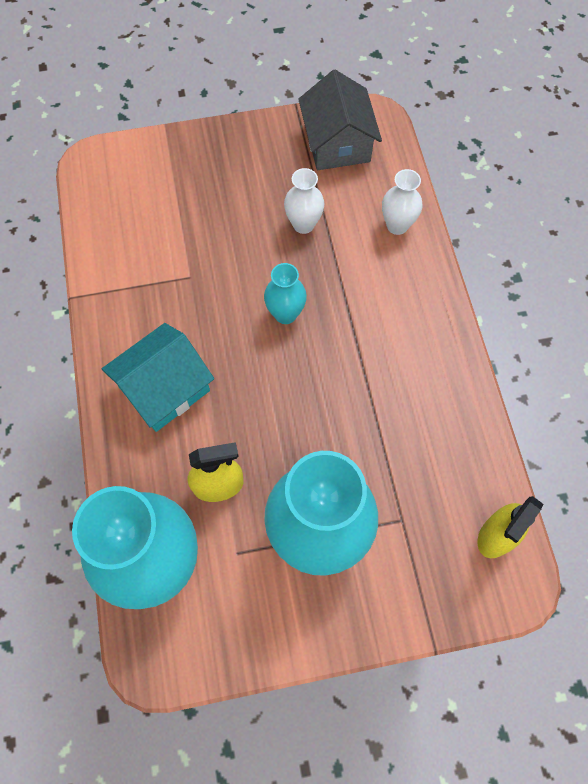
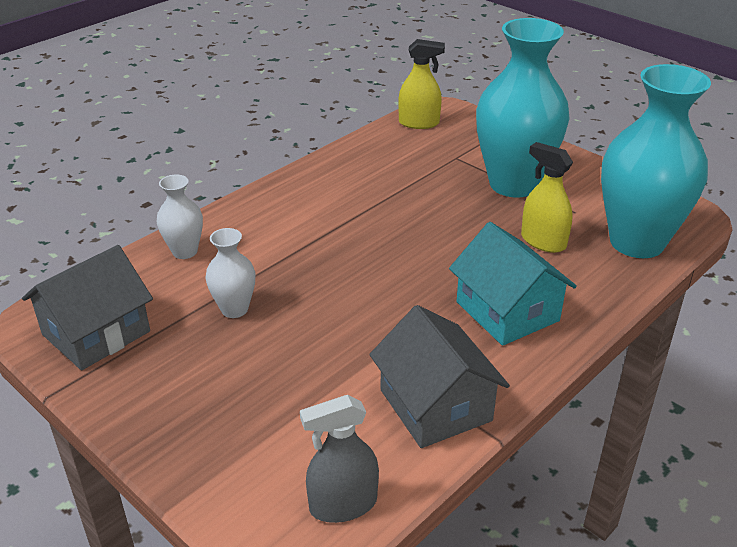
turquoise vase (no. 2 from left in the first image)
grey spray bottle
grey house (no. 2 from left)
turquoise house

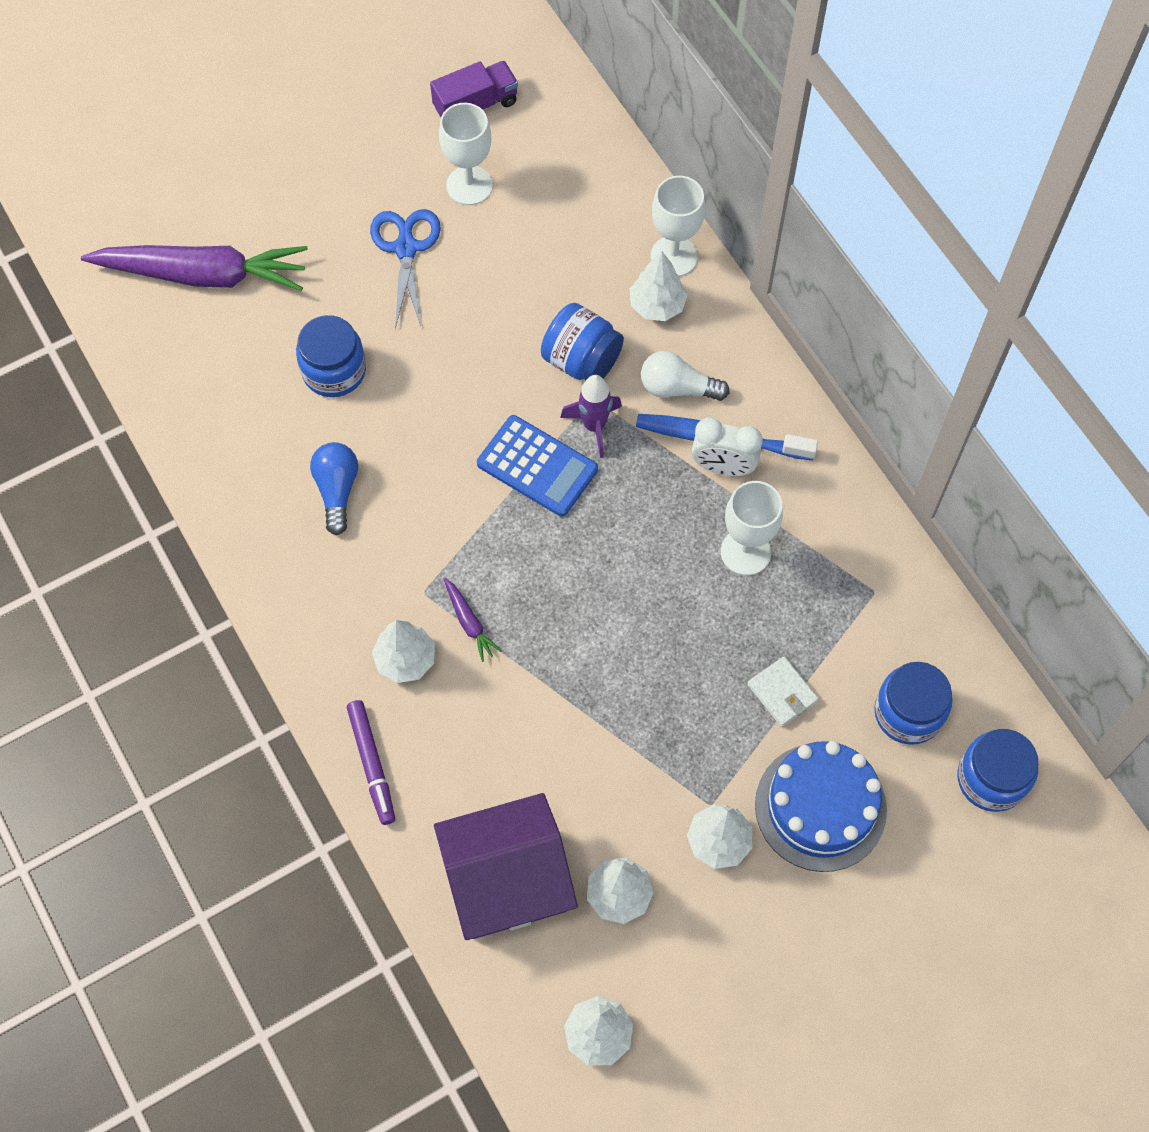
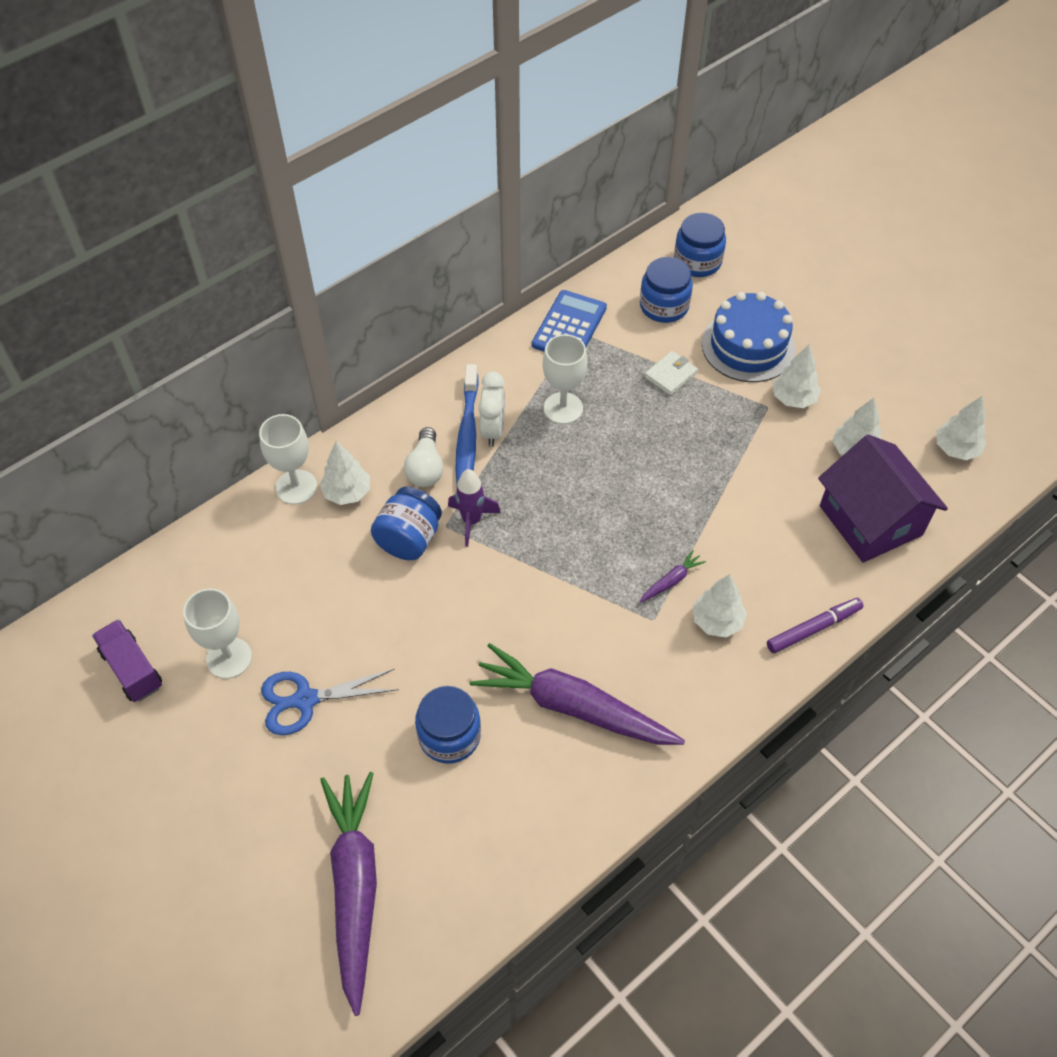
blue calculator
purple carrot (no. 2 from left)

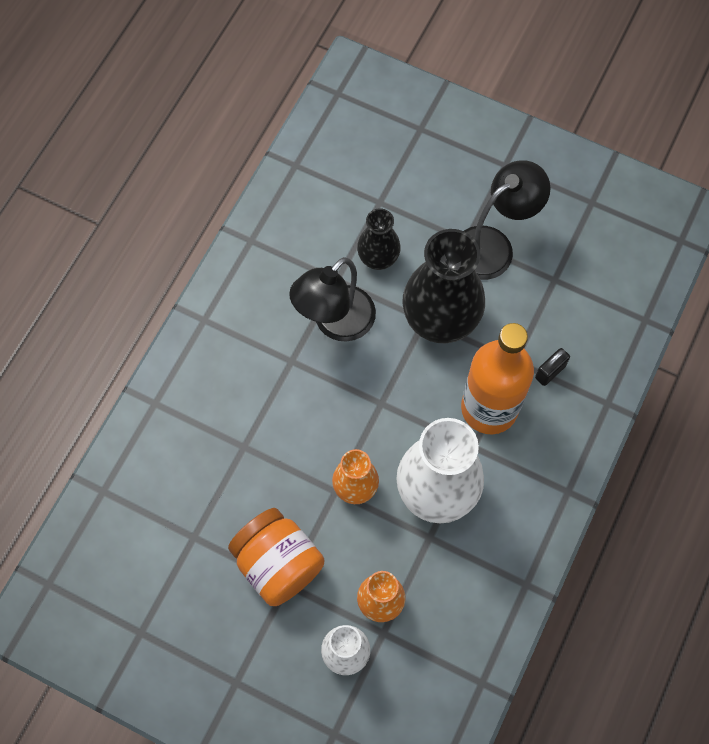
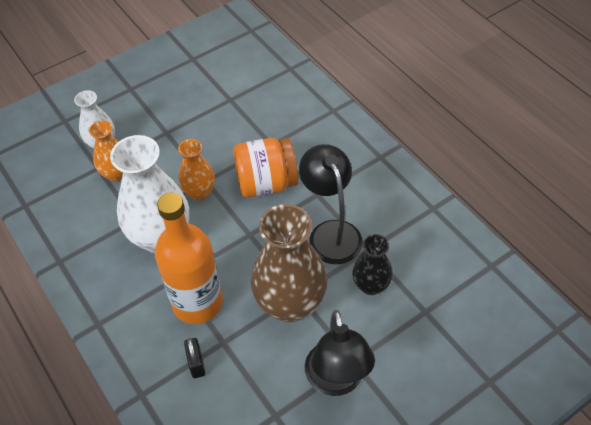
orange jar
brown vase

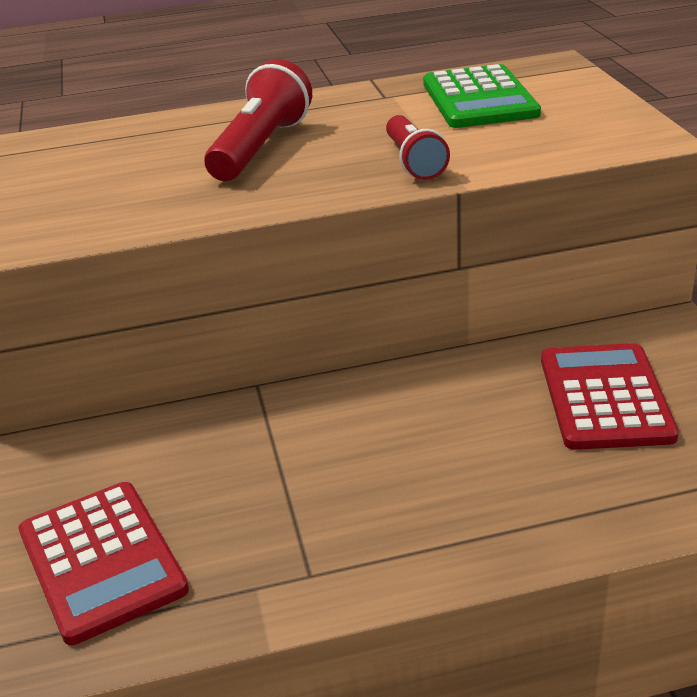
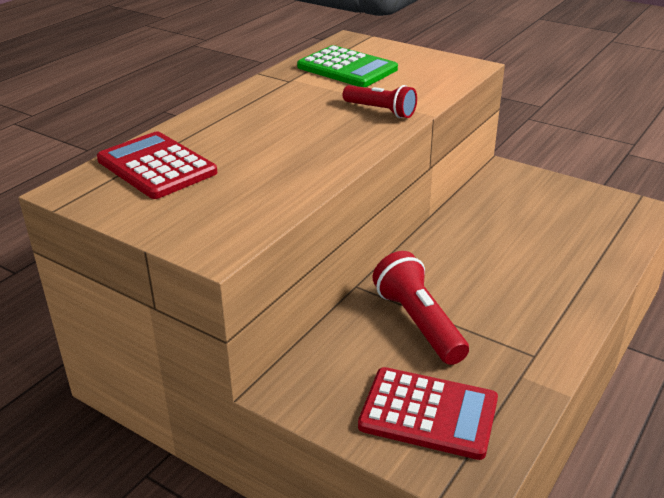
red flashlight (no. 2 from left)
red calculator (no. 1 from left)

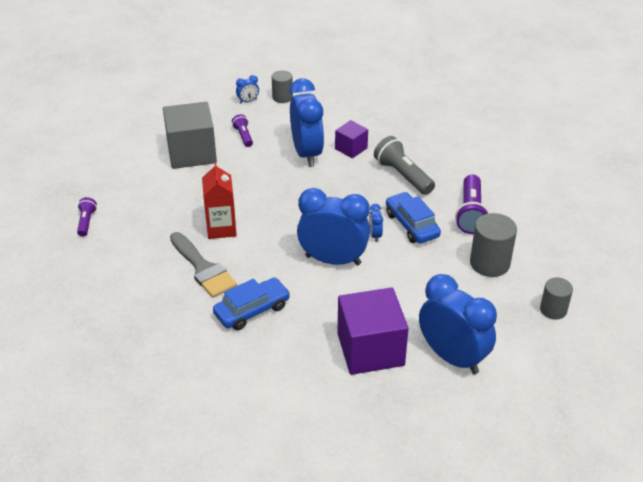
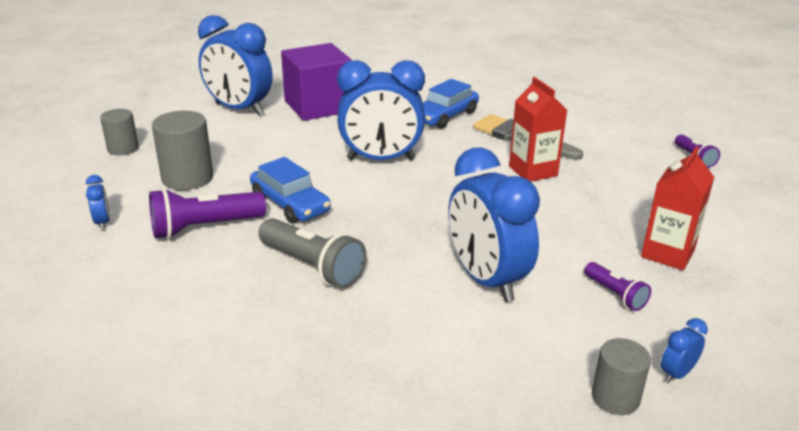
purple cube (no. 1 from left in the first image)
blue clock (no. 1 from left)
red carton (no. 2 from left)
purple flashlight (no. 1 from left)

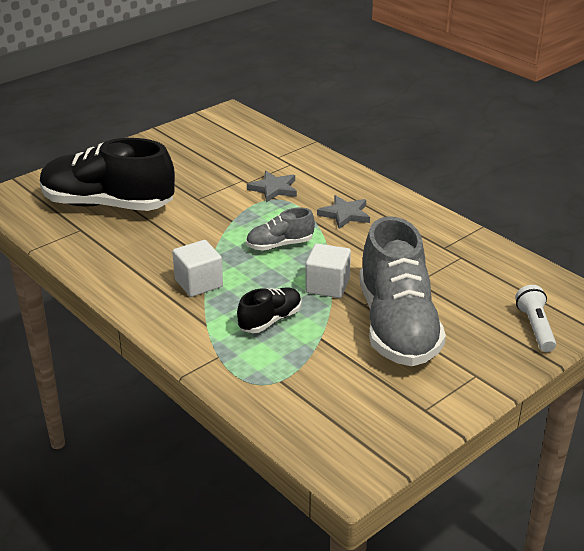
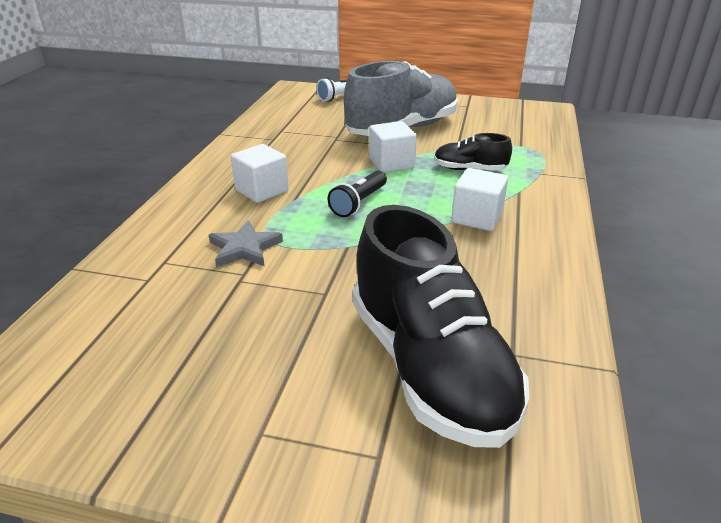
black flashlight
white cube (no. 1 from left)

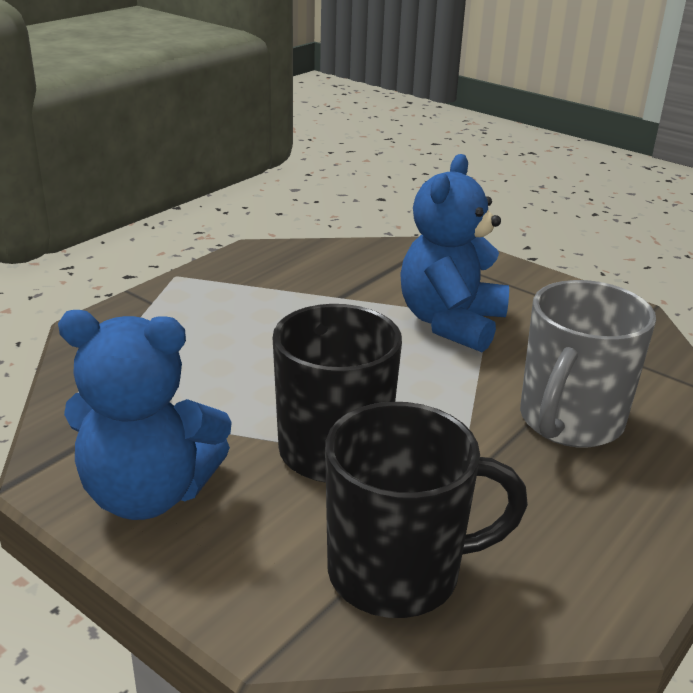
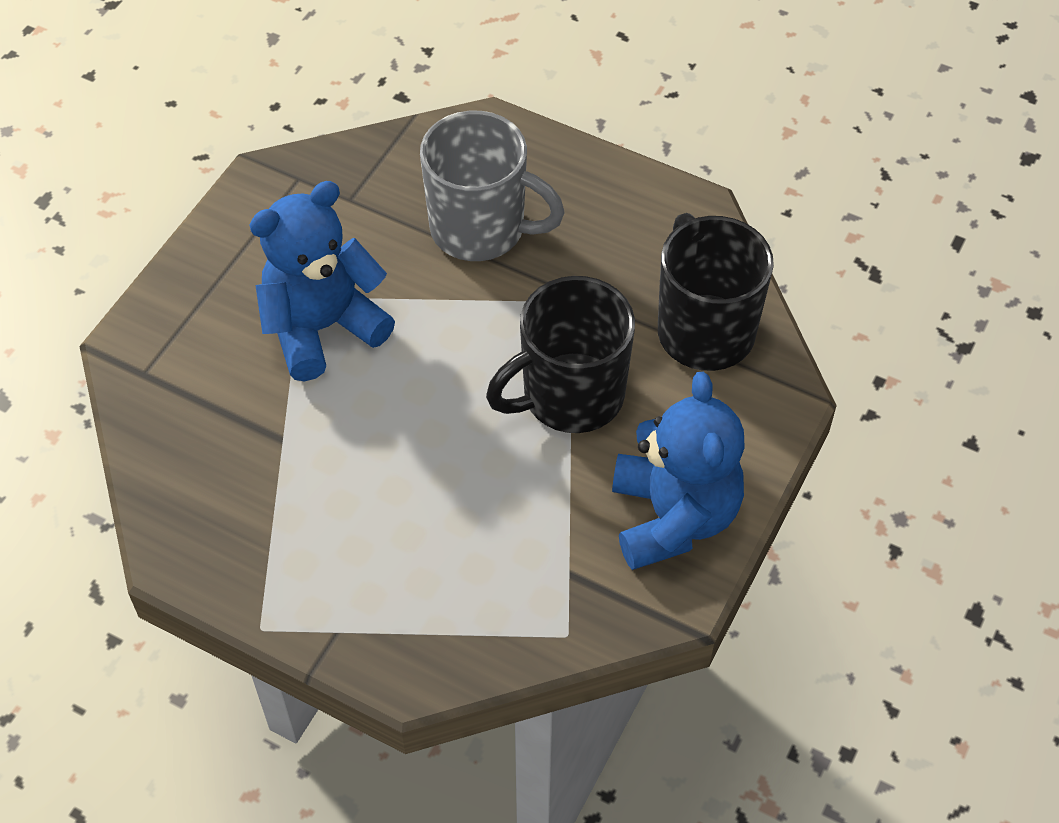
blue teddy bear (no. 1 from left)

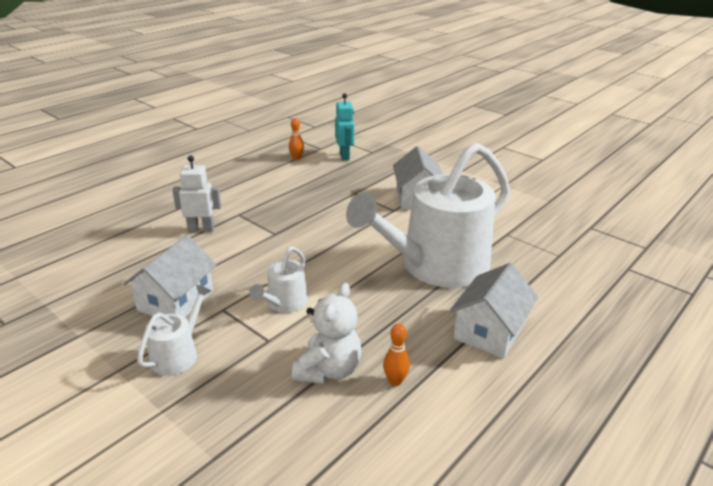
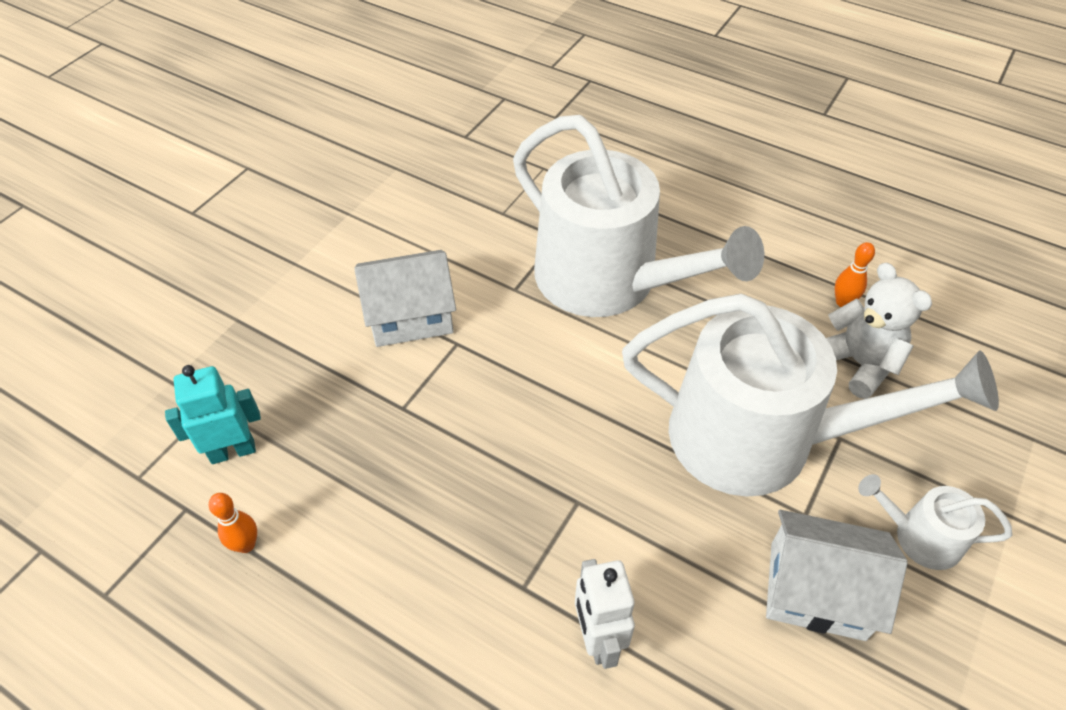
white house (no. 3 from left in the first image)
white teddy bear
white watering can (no. 2 from left)

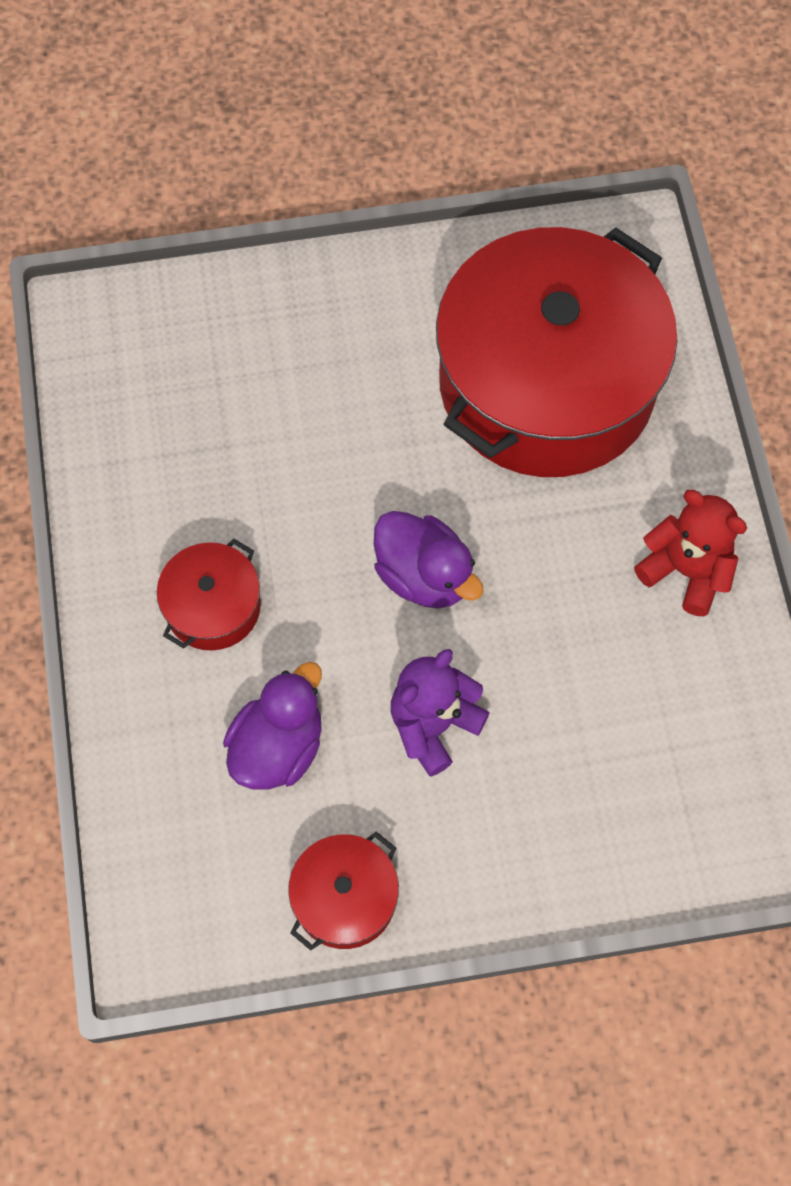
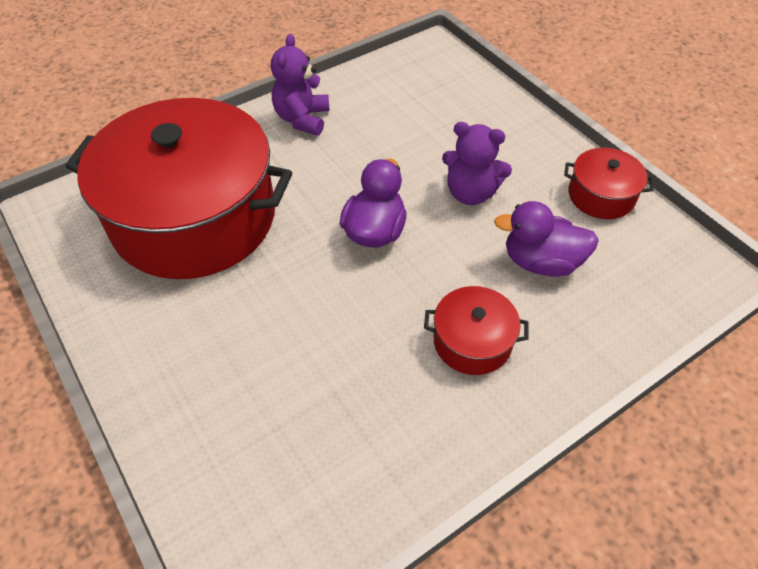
purple teddy bear (no. 1 from left)

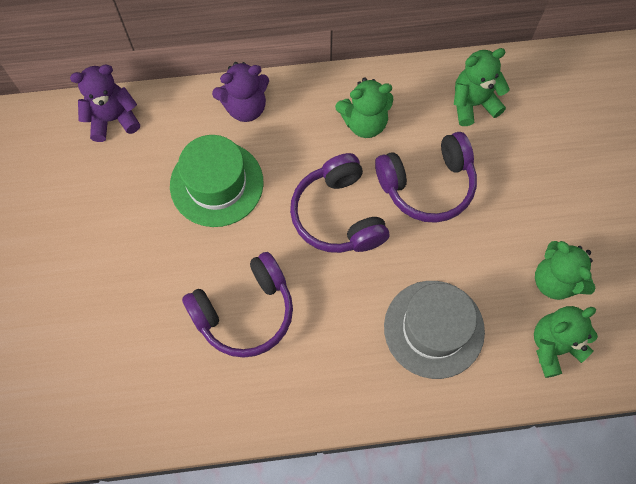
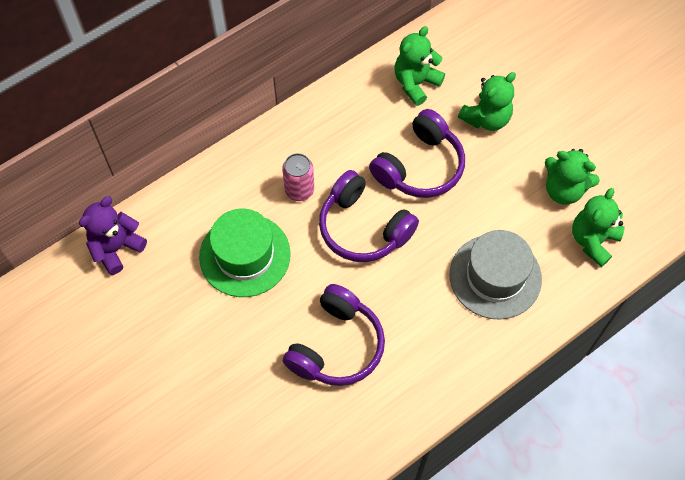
purple teddy bear (no. 2 from left in the first image)
pink can
green teddy bear (no. 2 from left)

